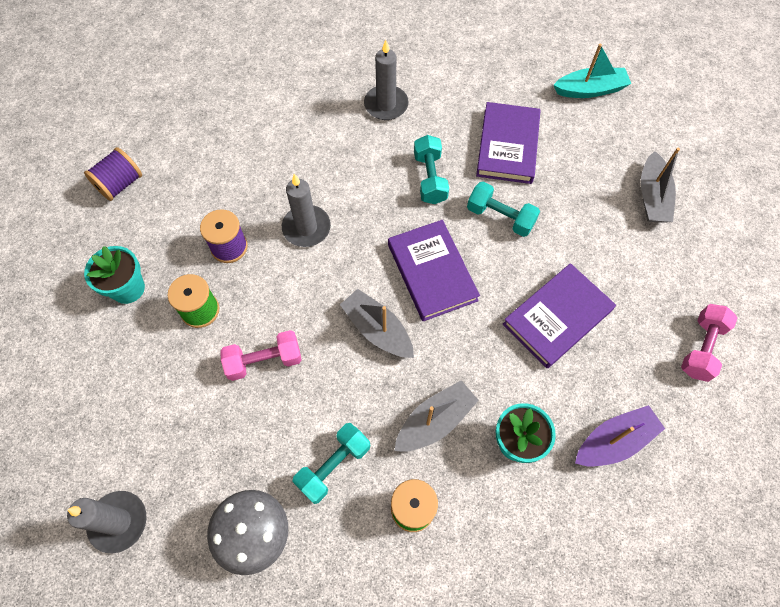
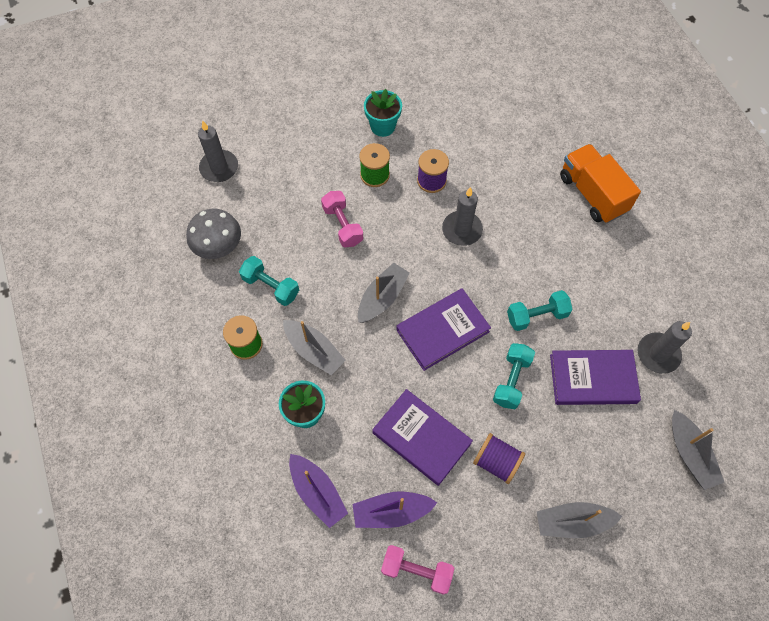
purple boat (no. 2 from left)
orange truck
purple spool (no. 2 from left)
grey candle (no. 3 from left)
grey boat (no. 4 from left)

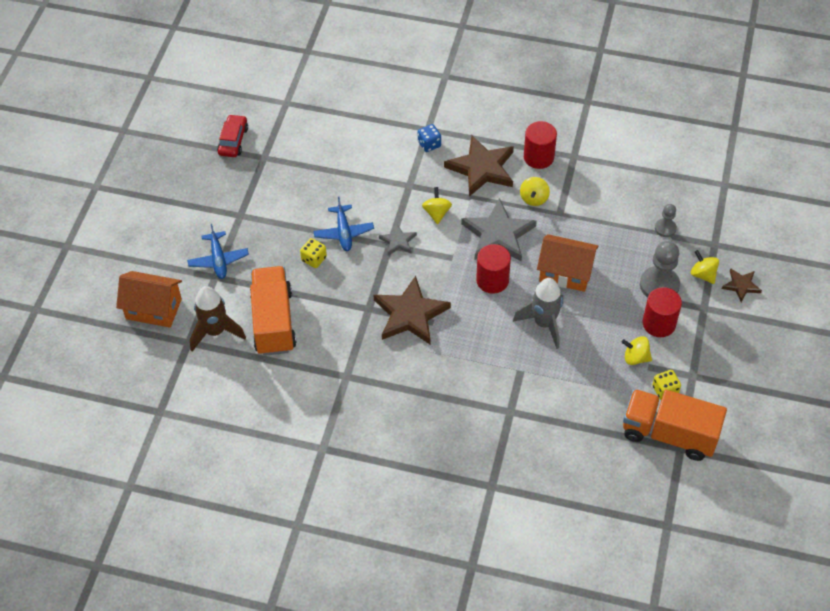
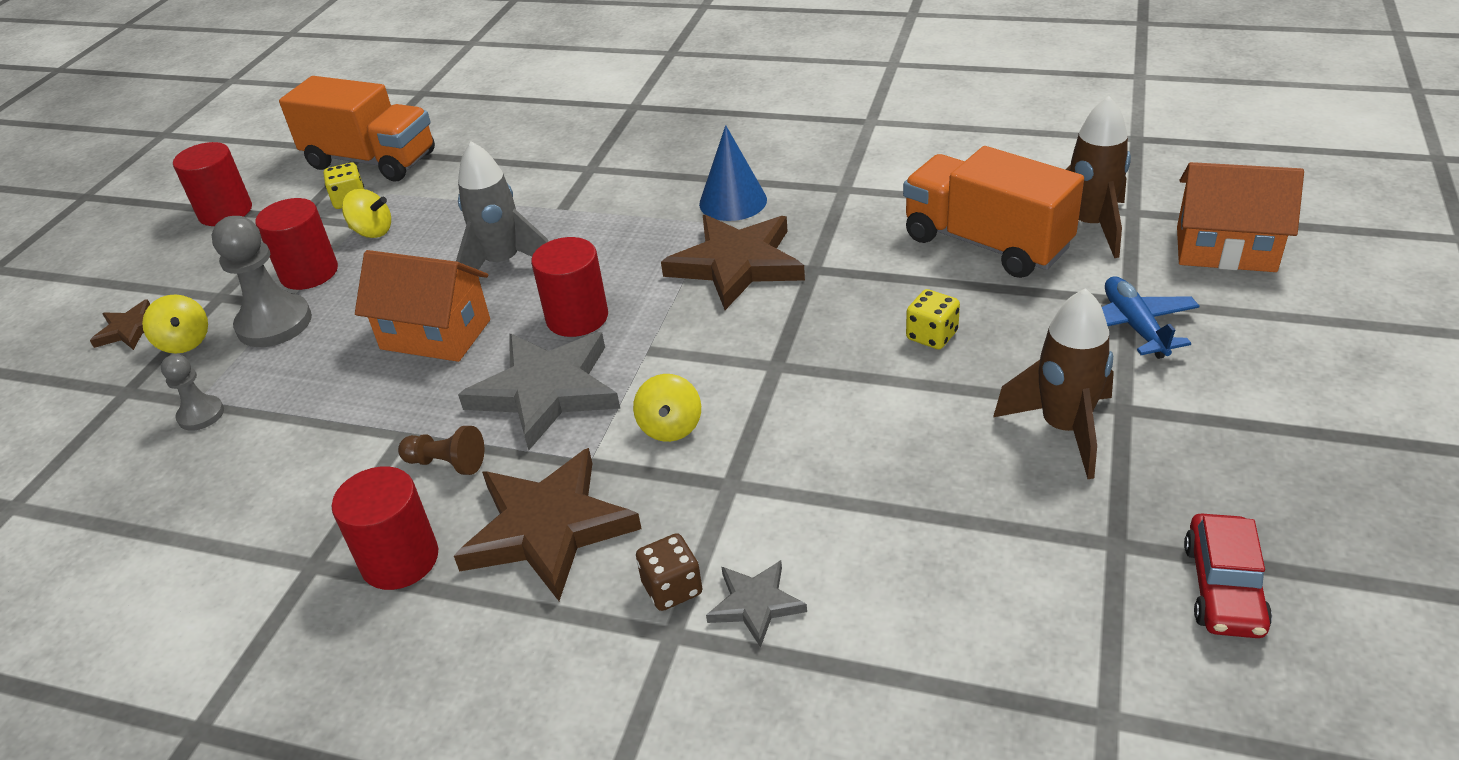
blue plane (no. 2 from left in the first image)
red cylinder (no. 1 from left)
blue cone
brown rocket (no. 1 from left)
grey star (no. 2 from left)
brown pawn
brown dice
orange truck (no. 2 from left)

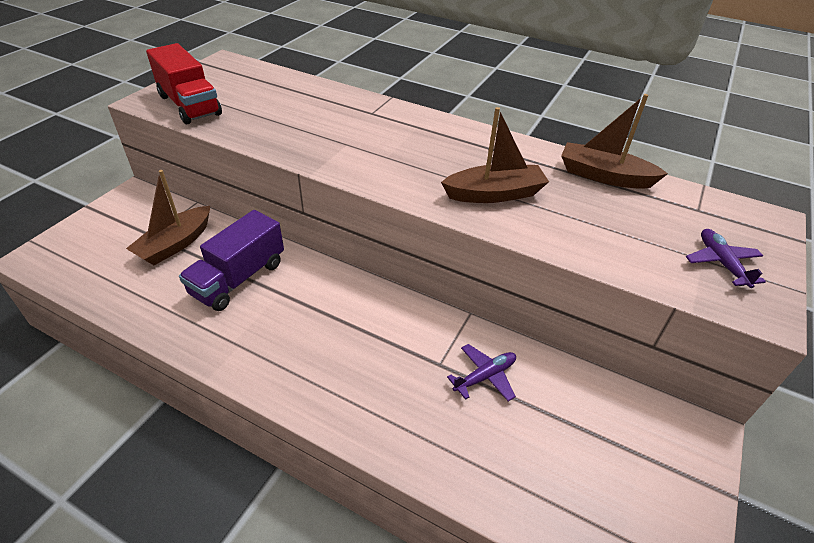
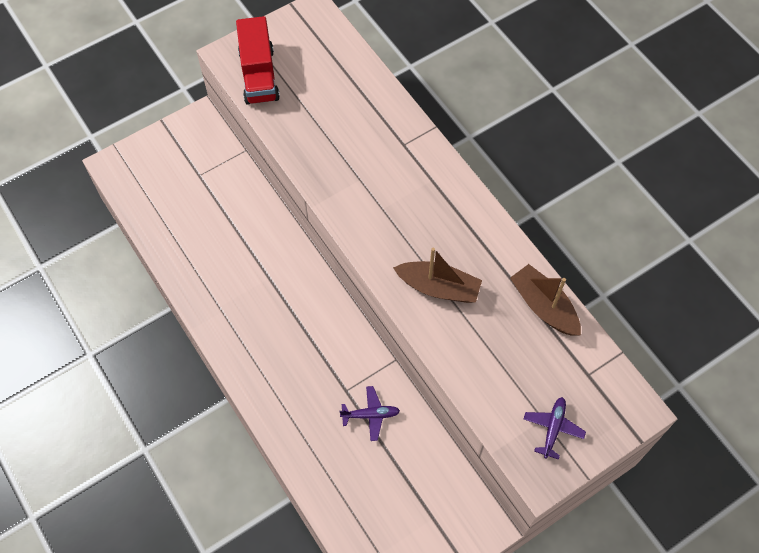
brown boat (no. 1 from left in the first image)
purple truck

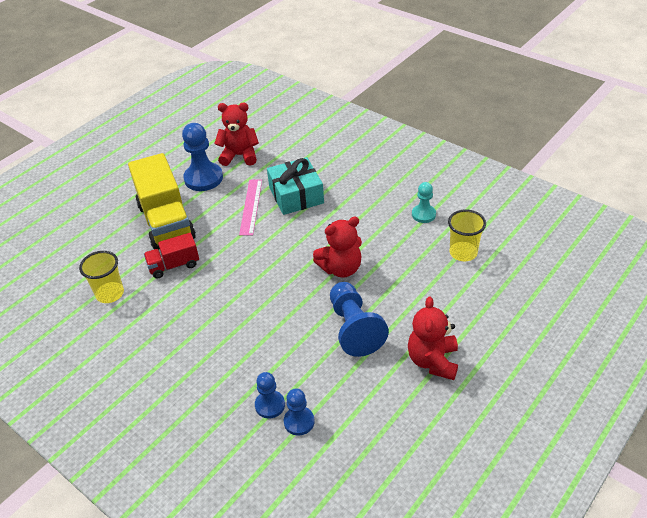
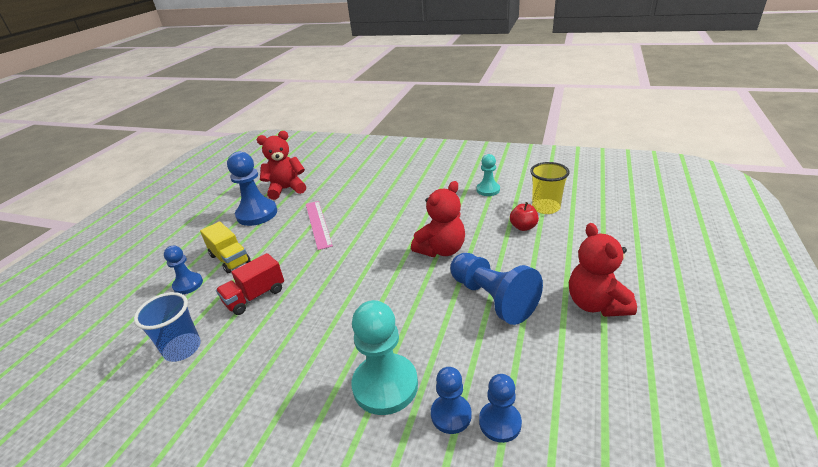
turquoise gift
blue pawn (no. 1 from left)
turquoise pawn (no. 1 from left)
red apple
blue cup
yellow truck

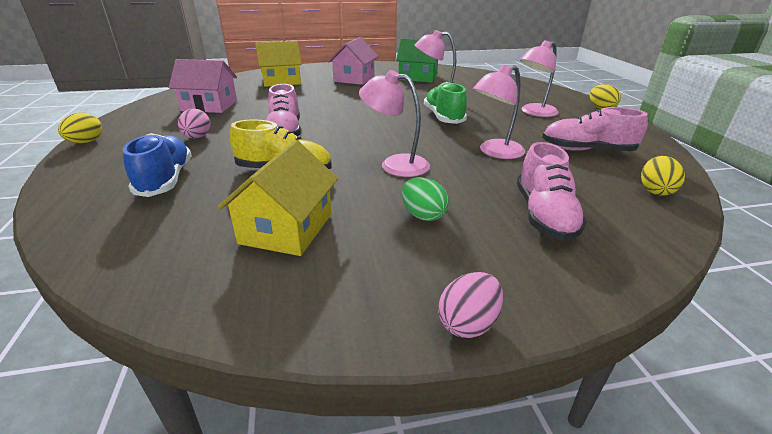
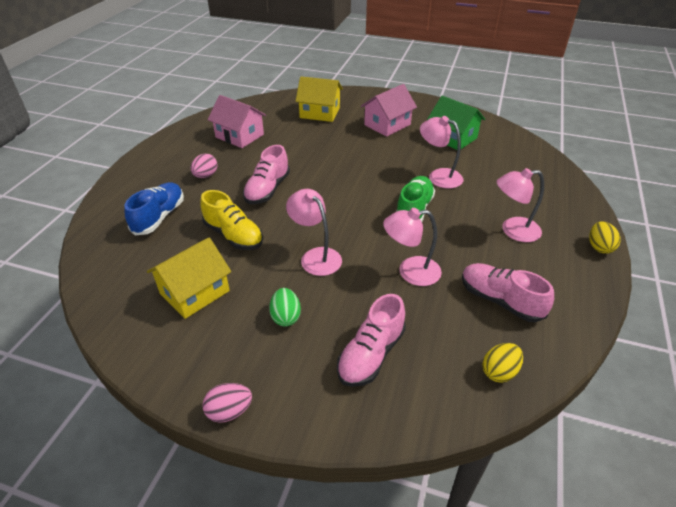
yellow egg (no. 1 from left in the first image)

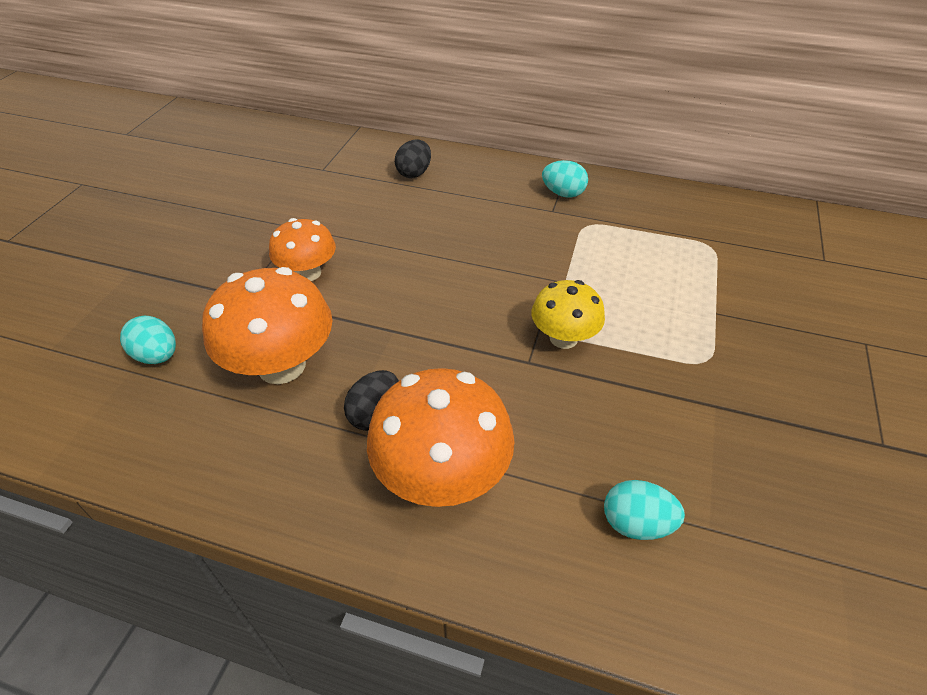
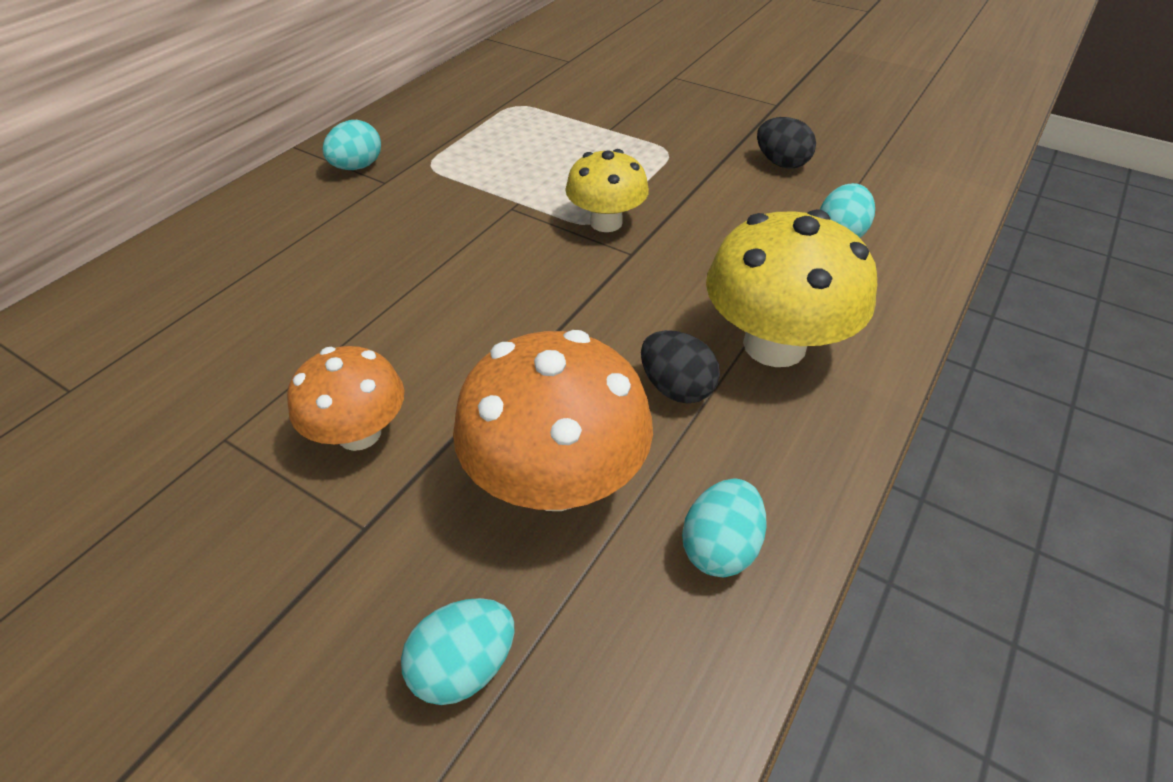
turquoise egg (no. 3 from left)
black egg (no. 2 from left)
yellow mushroom (no. 2 from left)

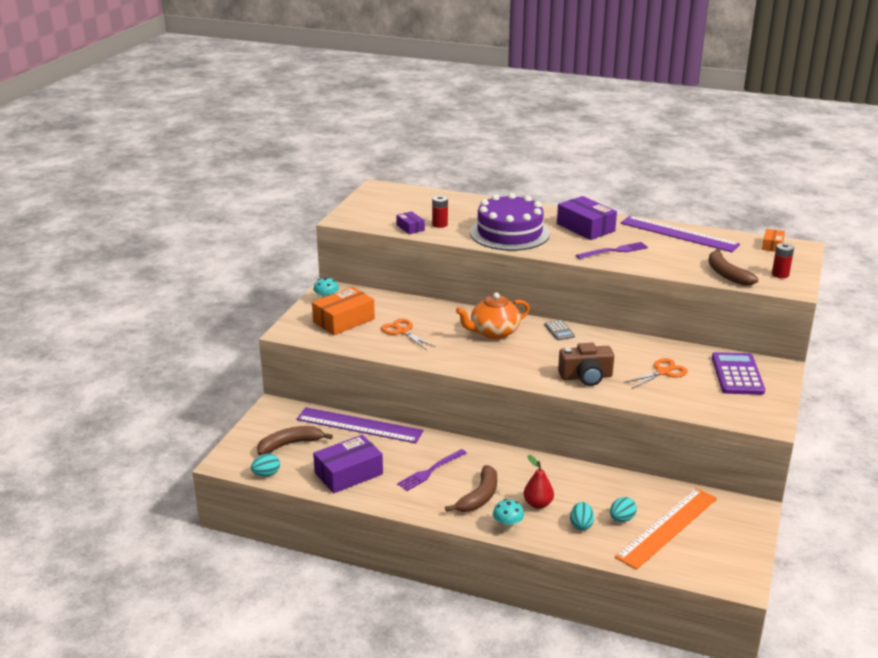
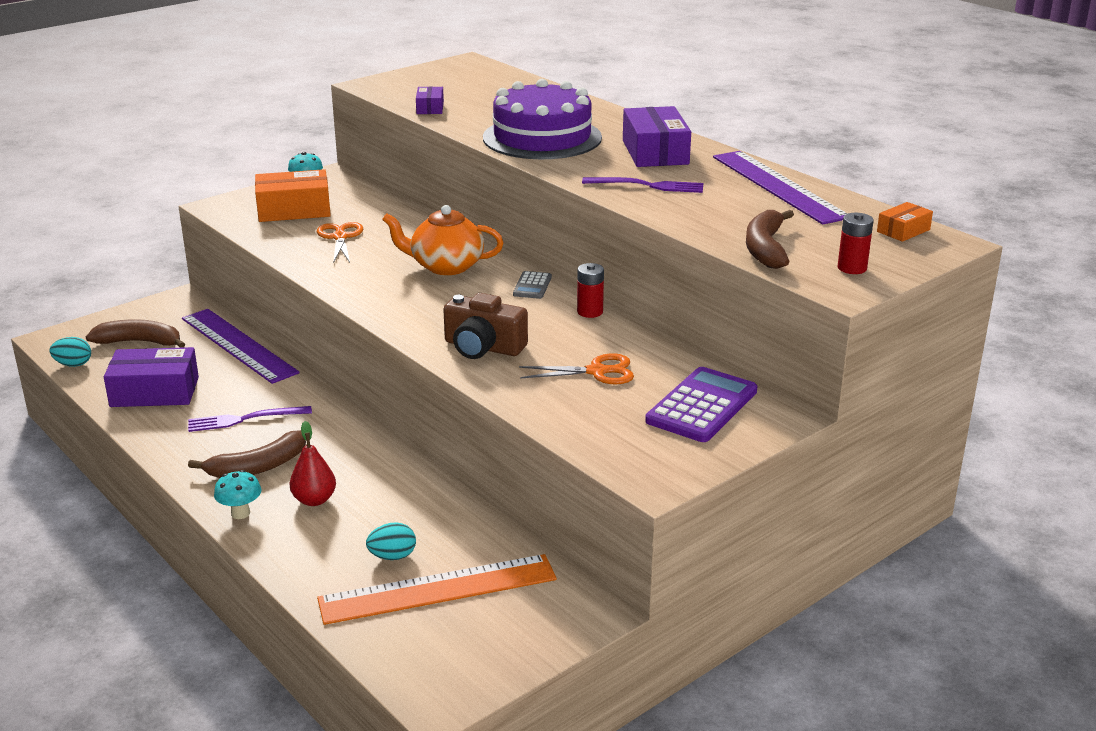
turquoise egg (no. 2 from left in the first image)
red battery (no. 1 from left)

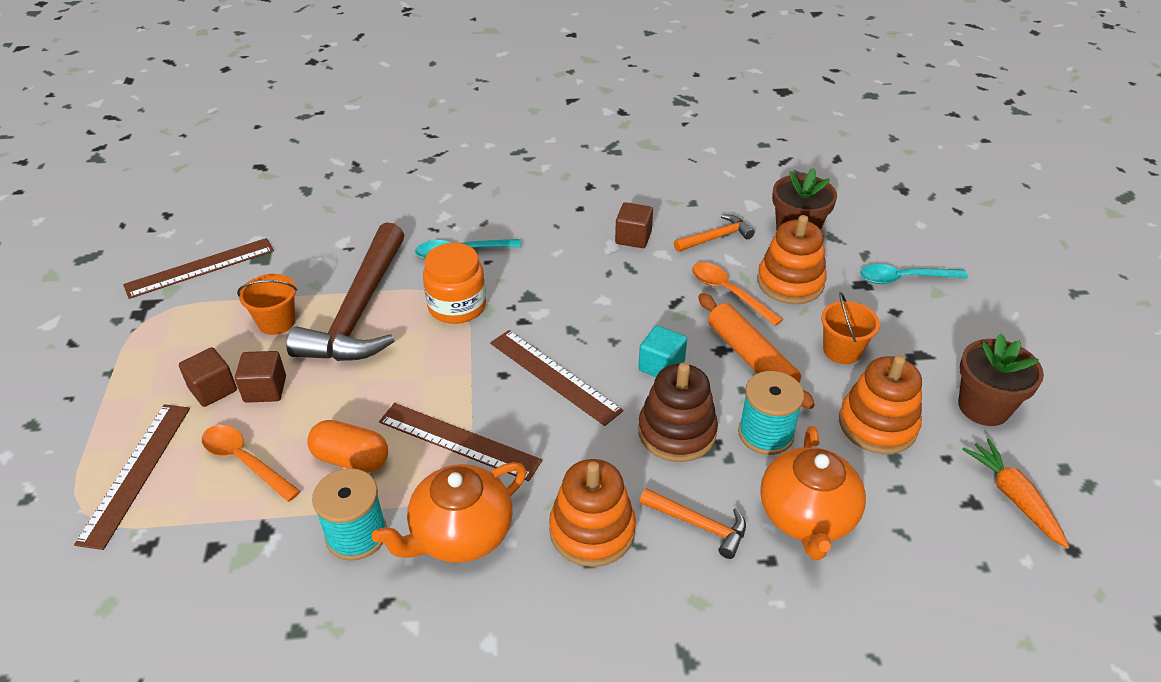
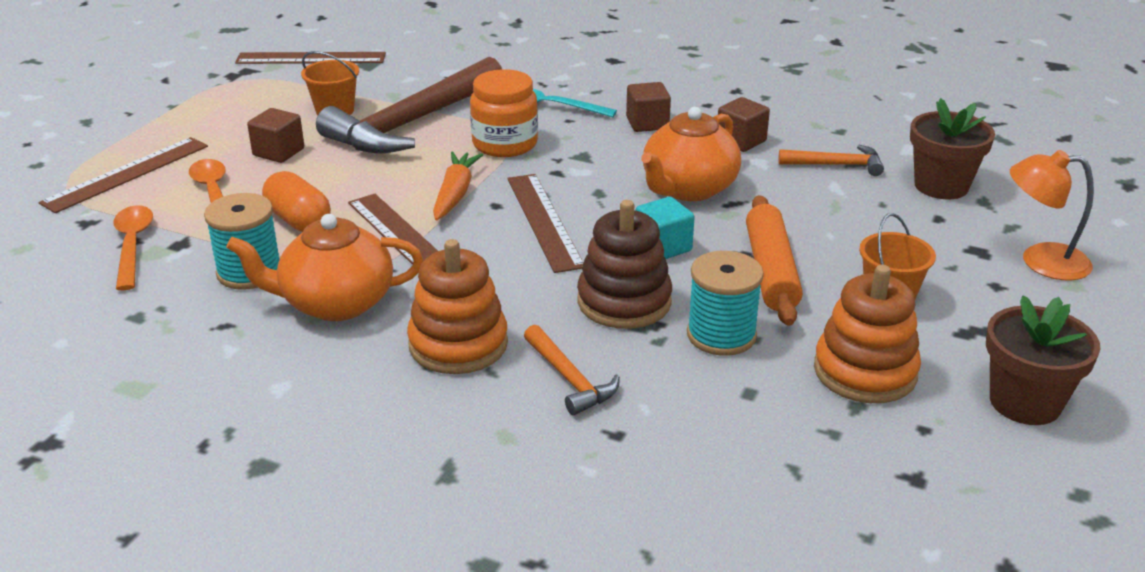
orange stacking toy (no. 2 from left in the first image)
brown cube (no. 2 from left)
orange spoon (no. 1 from left)
orange teapot (no. 2 from left)
orange carrot
orange lamp

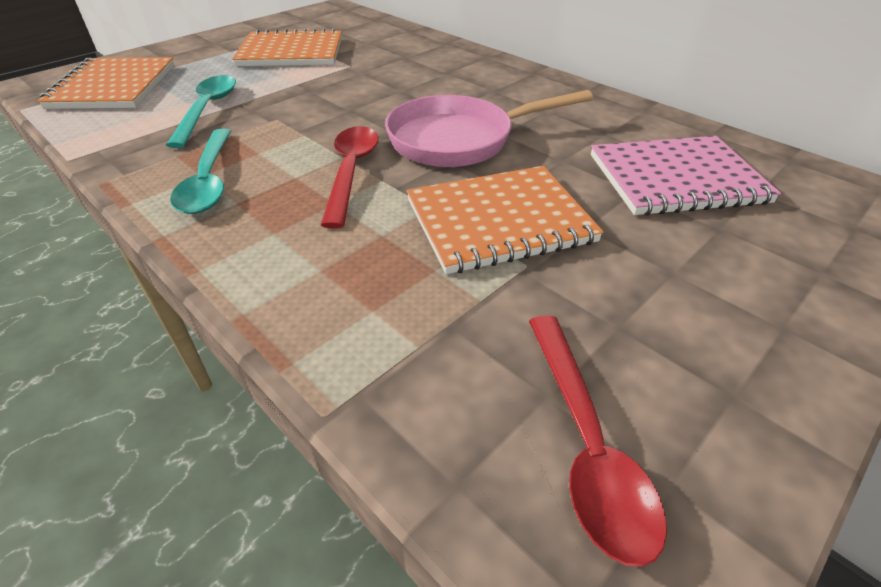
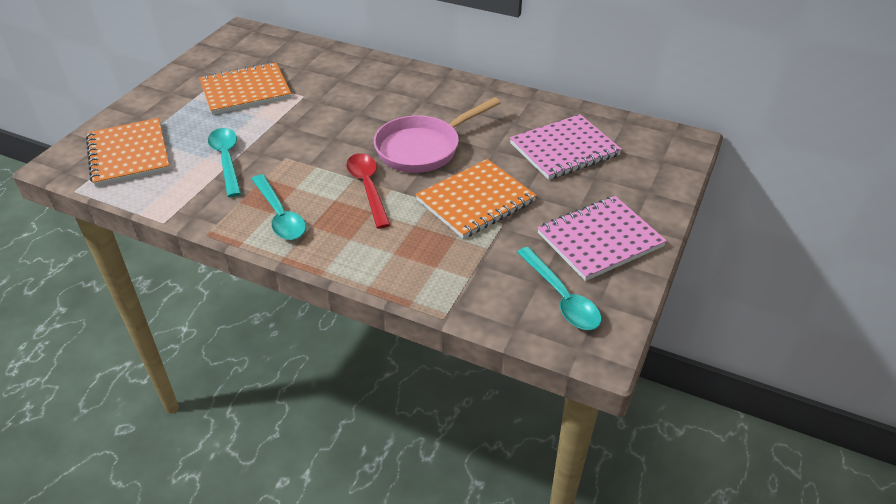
pink notebook (no. 2 from left)
turquoise spoon (no. 3 from left)

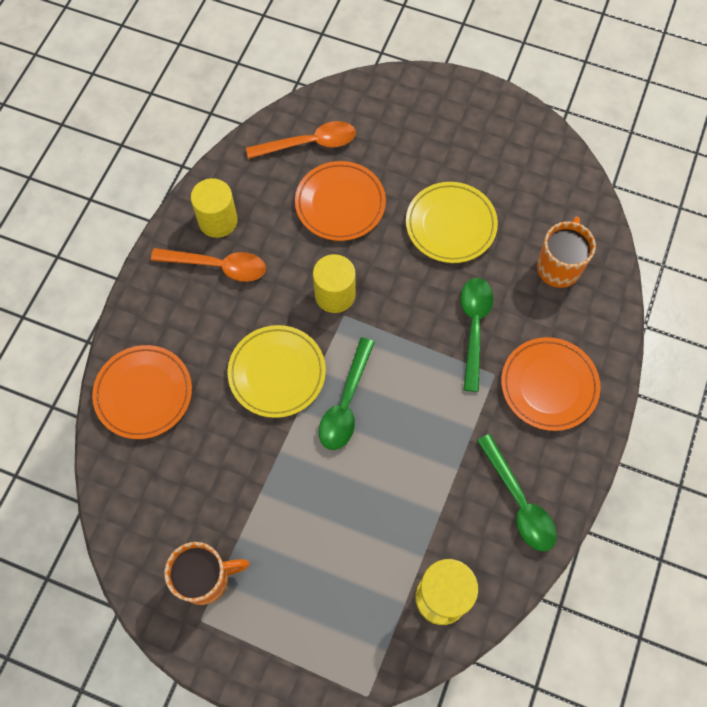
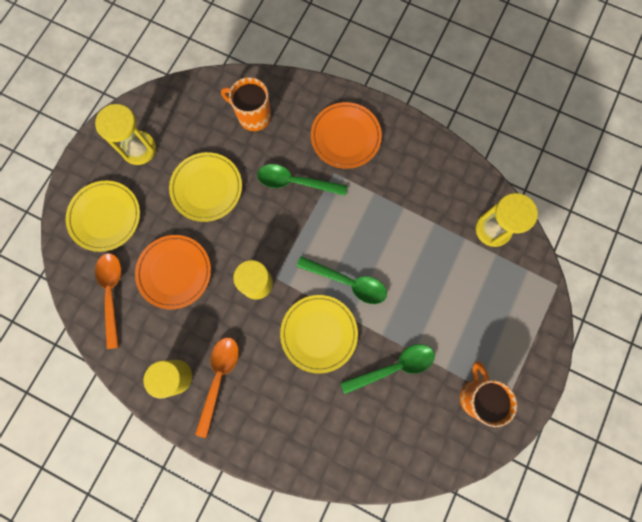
orange plate (no. 1 from left in the first image)
yellow plate (no. 1 from left)
yellow hourglass (no. 1 from left)
green spoon (no. 3 from left)

